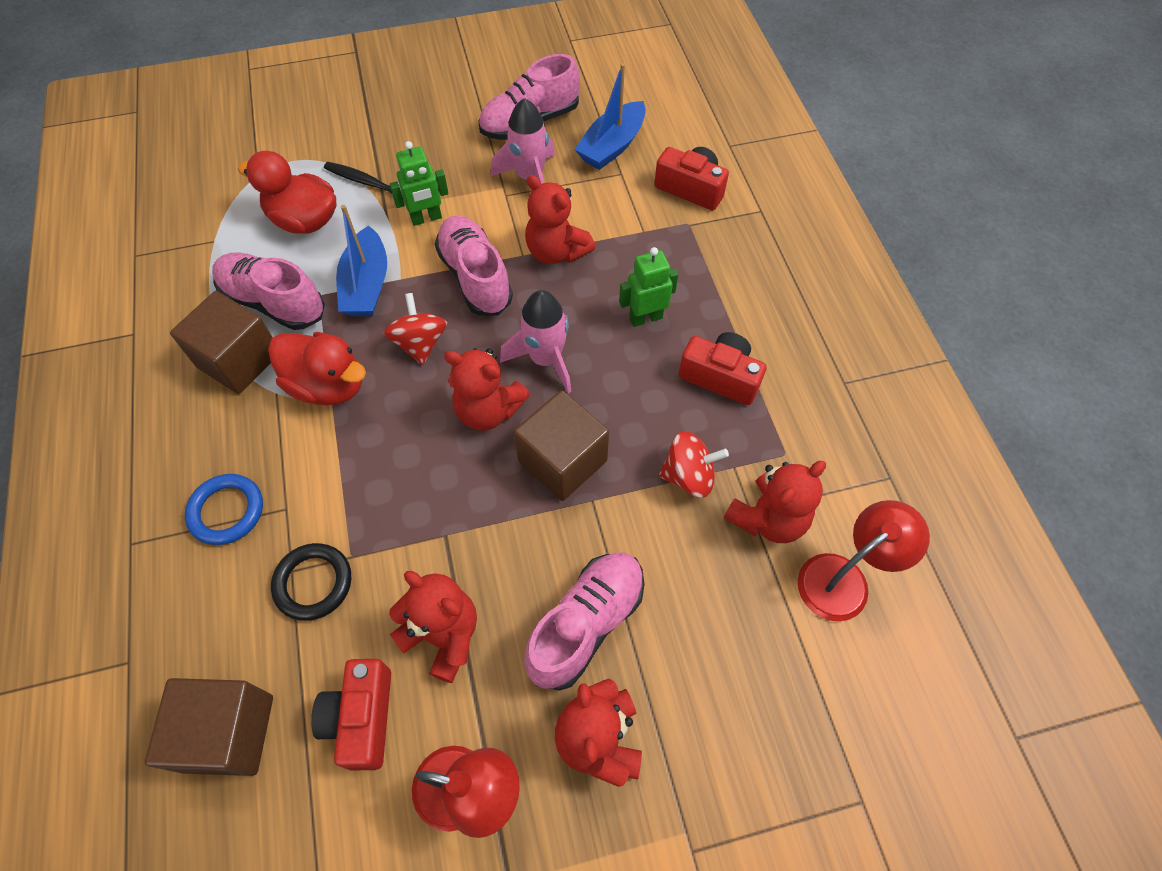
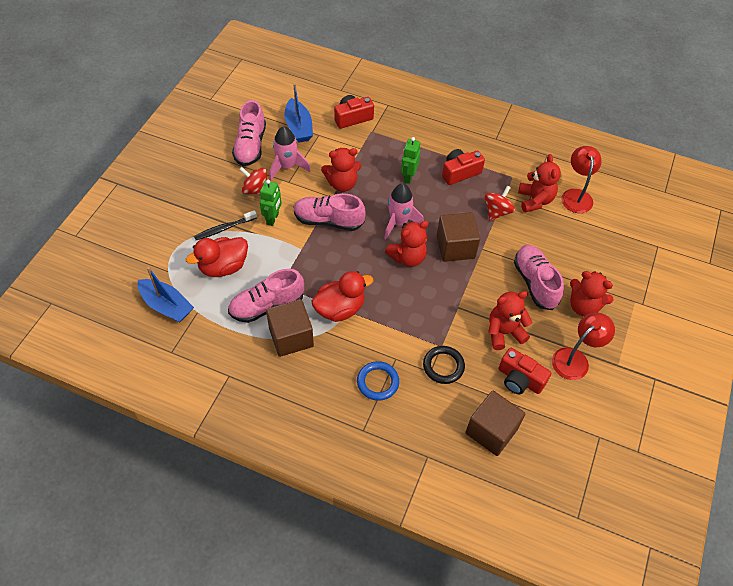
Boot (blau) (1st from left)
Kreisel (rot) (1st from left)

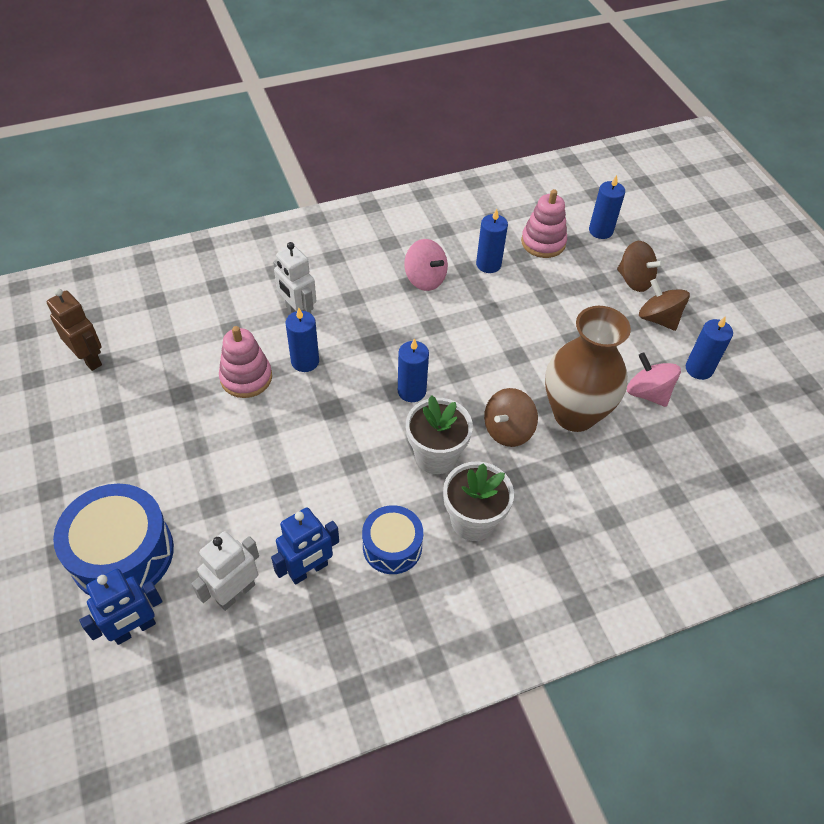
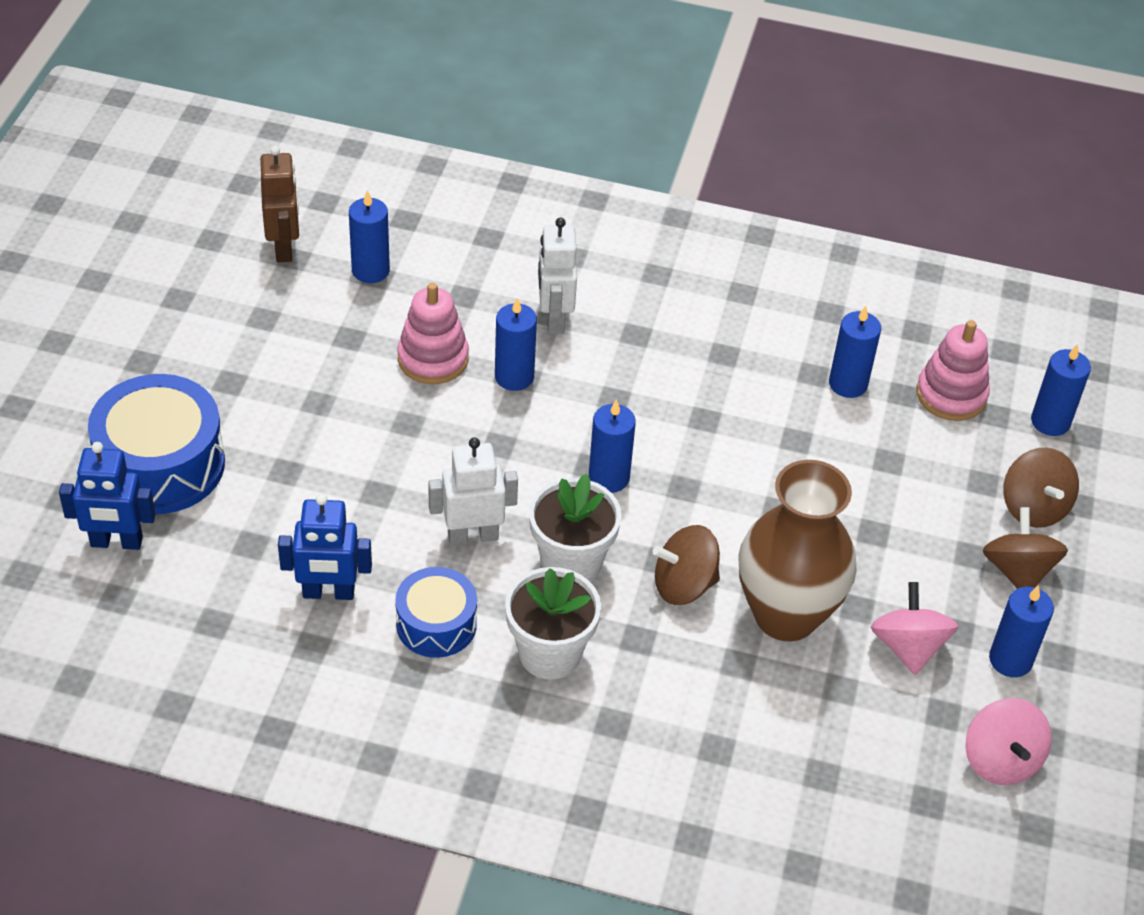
Kreisel (rosa) (2nd from left)
Roboter (weiß) (1st from left)
Kerze (blau) (1st from left)

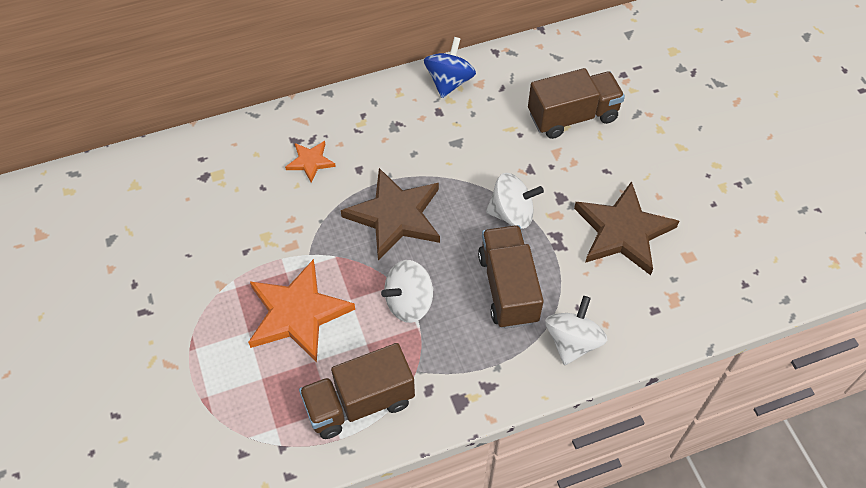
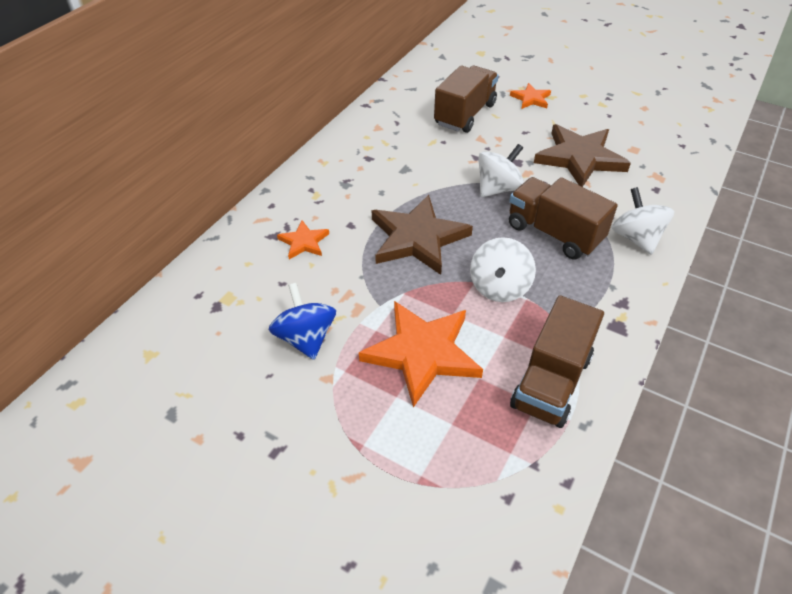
Kreisel (blau)
Stern (orange) (3rd from left)

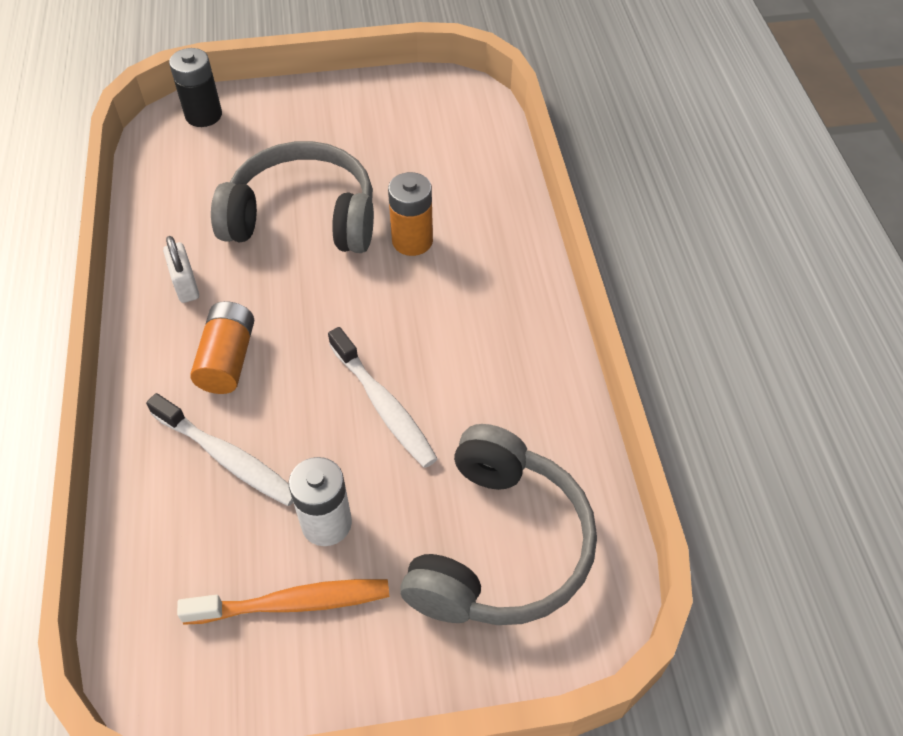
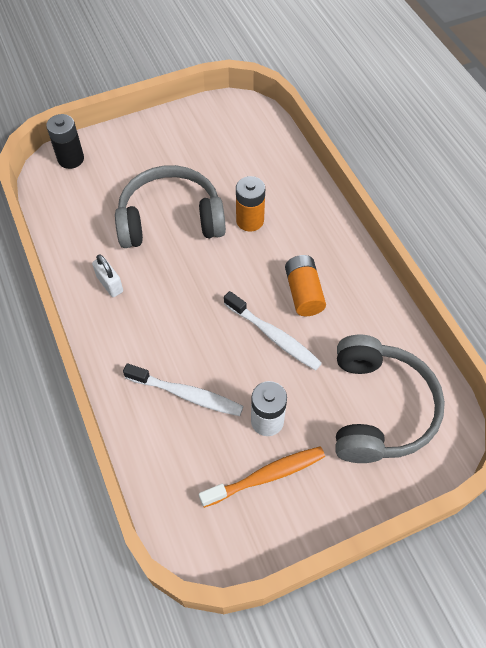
Batterie (orange) (2nd from left)

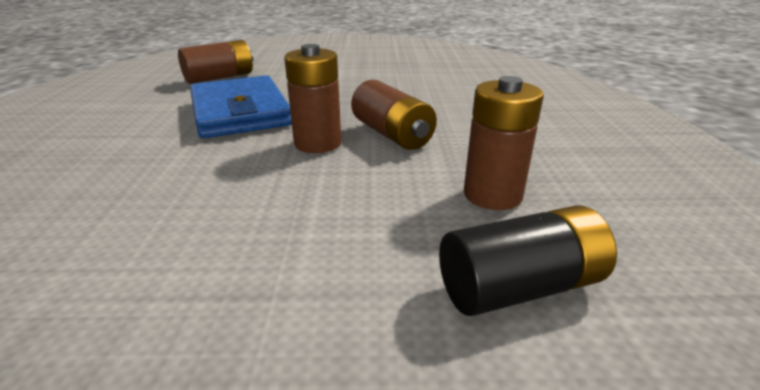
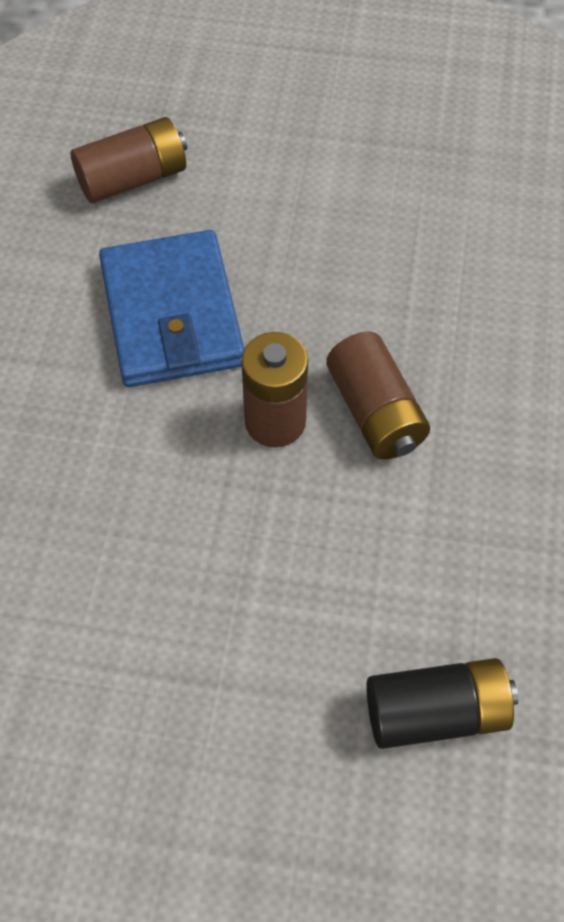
Batterie (braun) (4th from left in the first image)

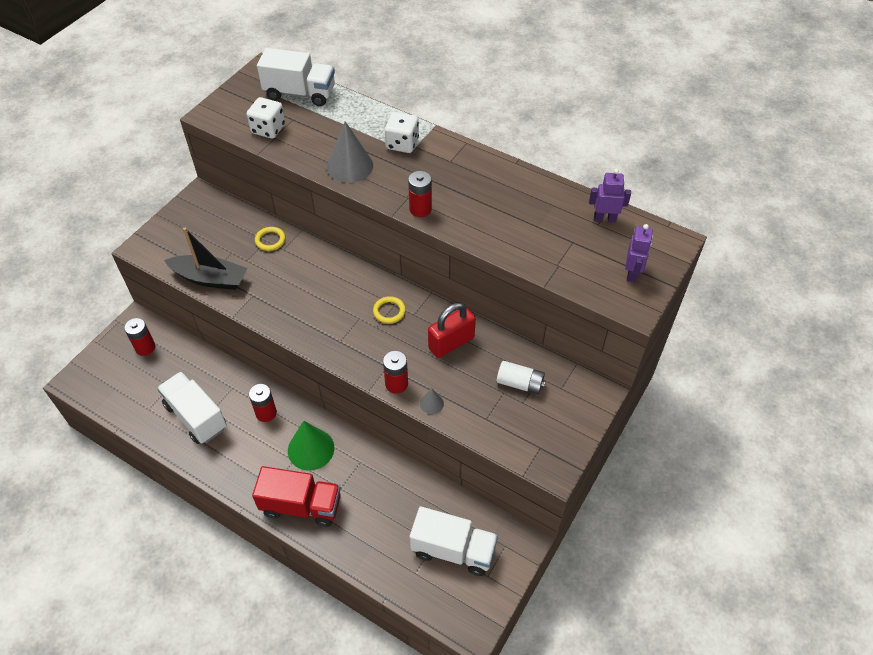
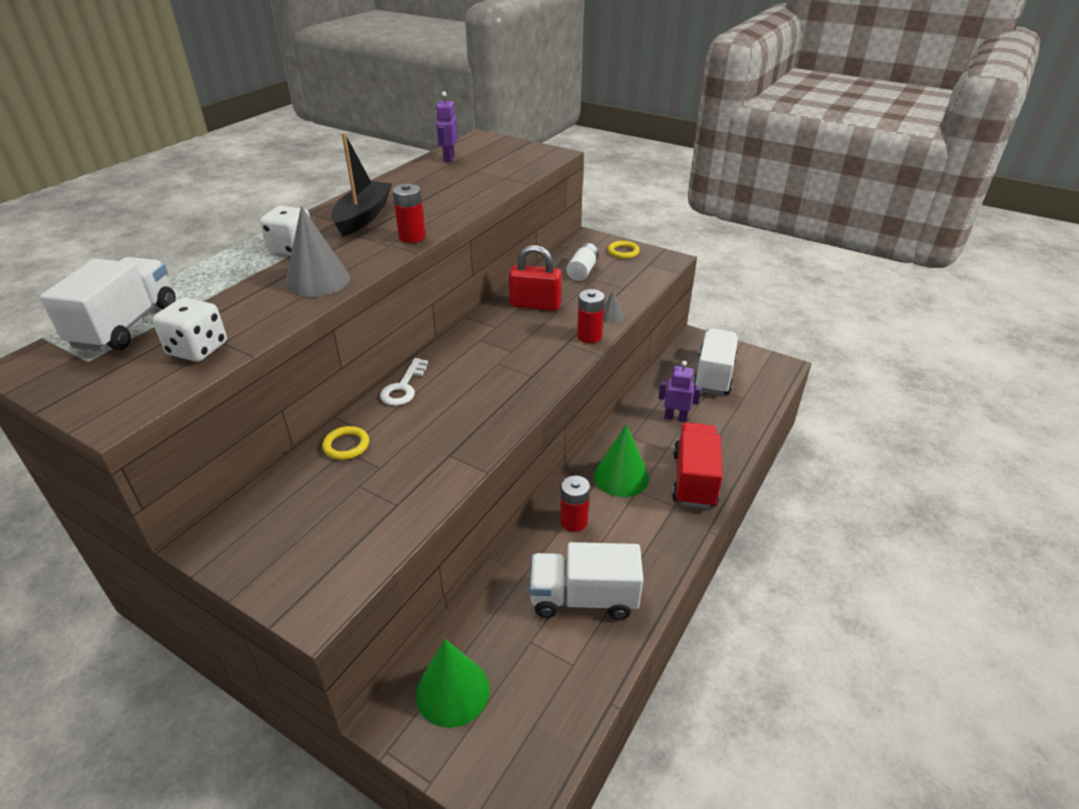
Roboter (lila) (2nd from left)
Boot (schwarz)
Ring (gelb) (2nd from left)
Vorhängeschloss (rot)
Kegel (grün) (1st from left)
Lastwagen (weiß) (2nd from left)
Schlüssel (weiß)

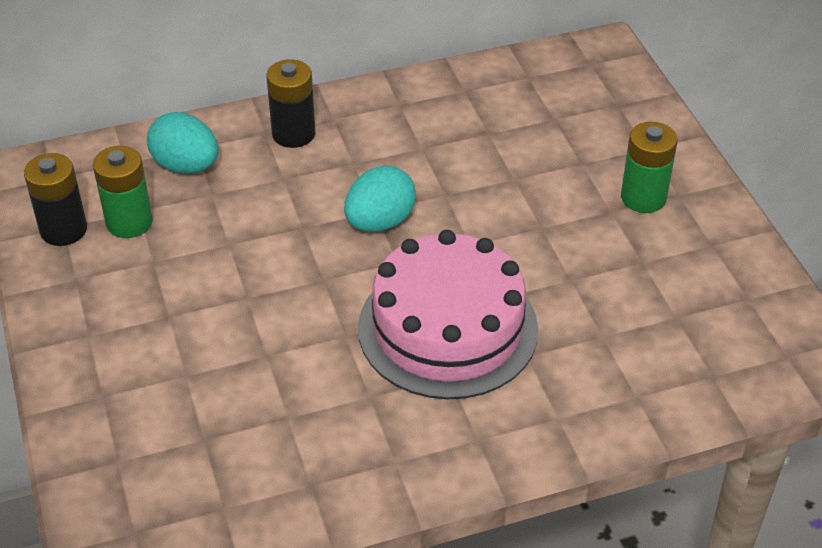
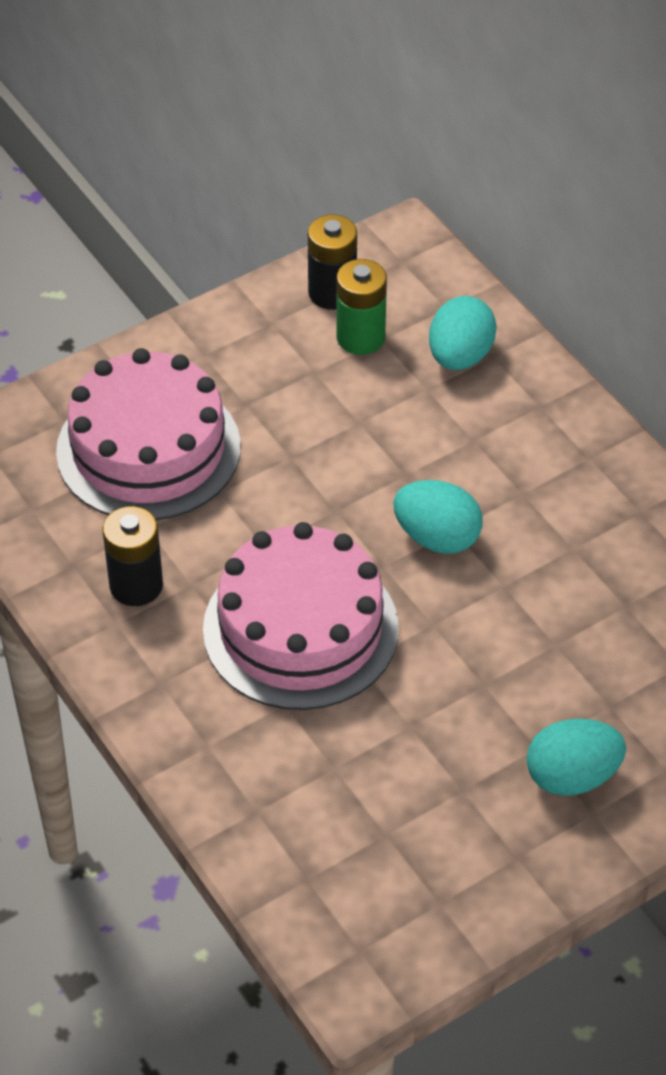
Batterie (schwarz) (1st from left)
Ei (türkis) (3rd from left)
Kuchen (rosa) (1st from left)

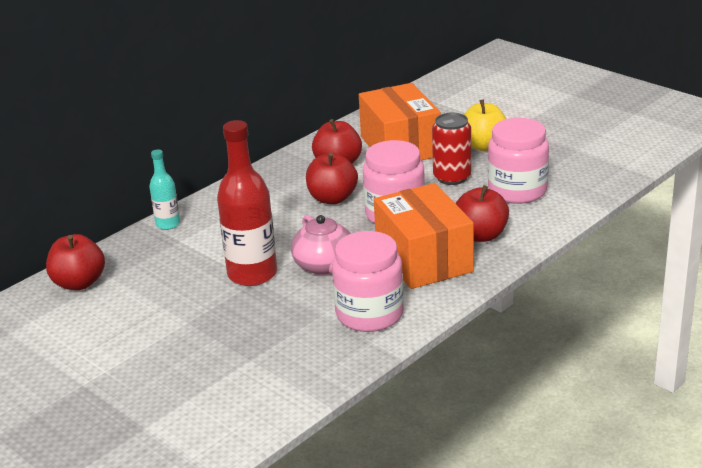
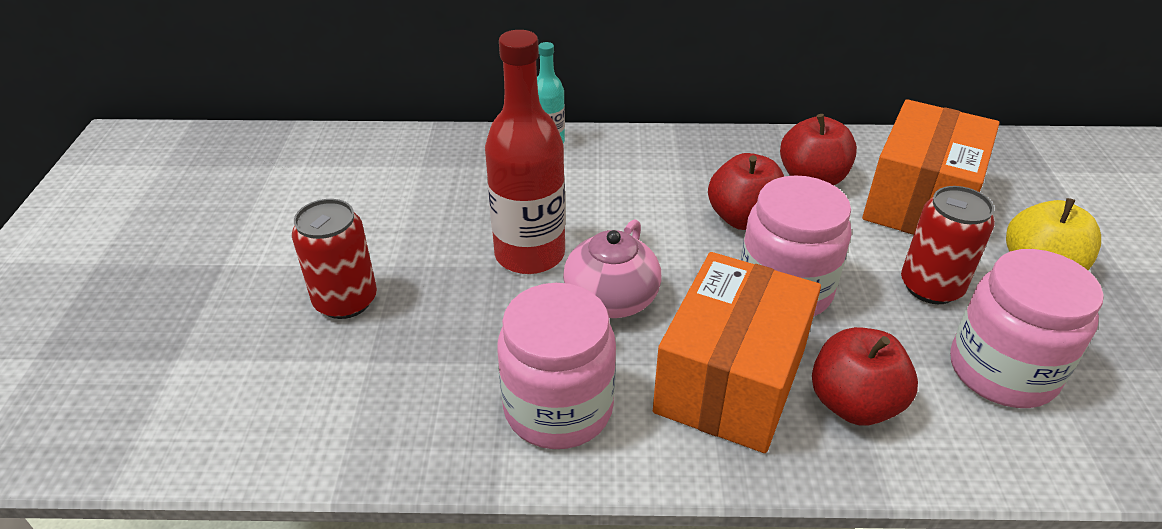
Apfel (rot) (1st from left in the first image)
Dose (rot) (1st from left)

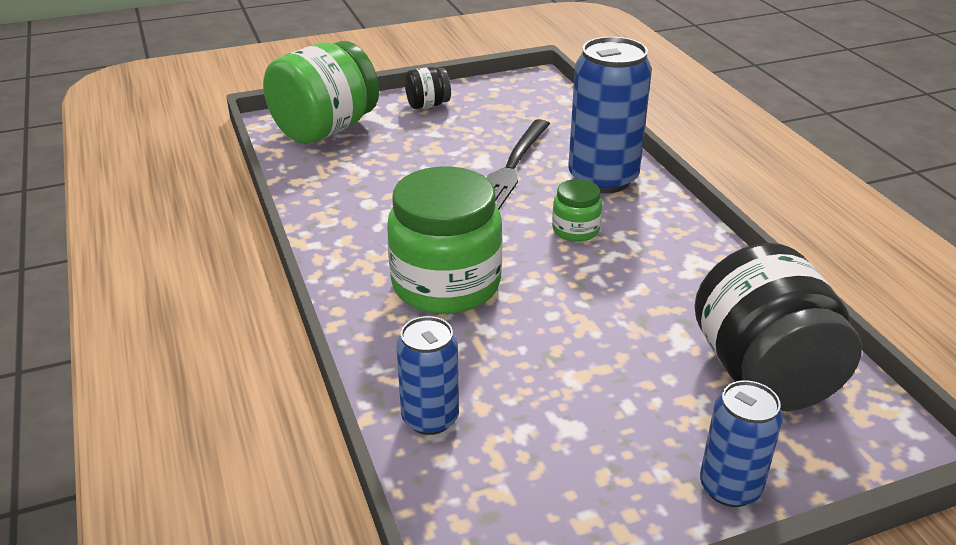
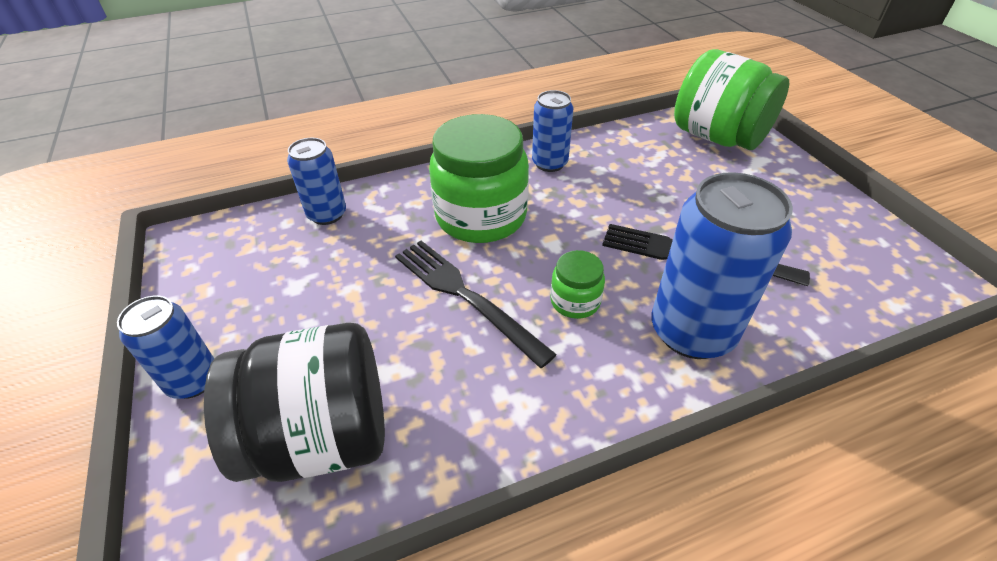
Einmachglas (schwarz) (1st from left in the first image)
Dose (blau) (3rd from left)
Gabel (schwarz) (1st from left)

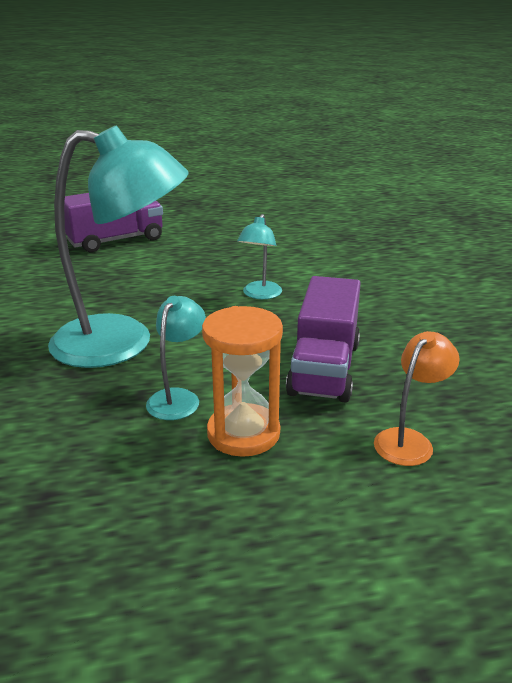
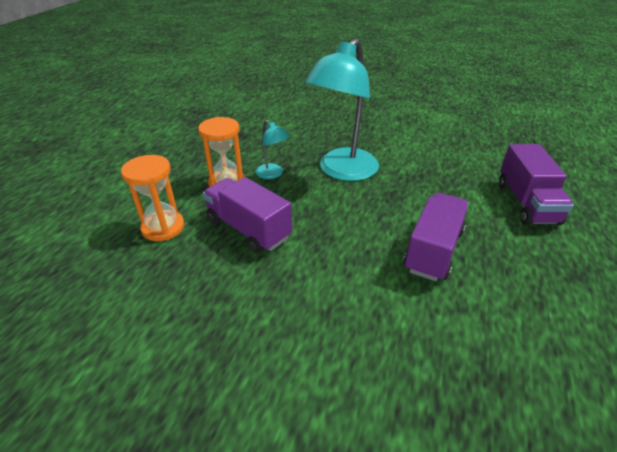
Lampe (türkis) (3rd from left in the first image)
Sanduhr (orange) (1st from left)
Lastwagen (lila) (2nd from left)

